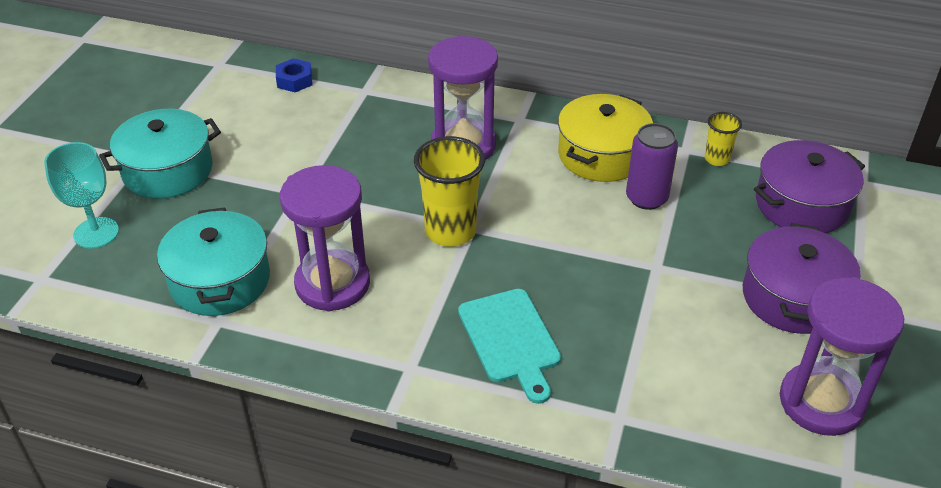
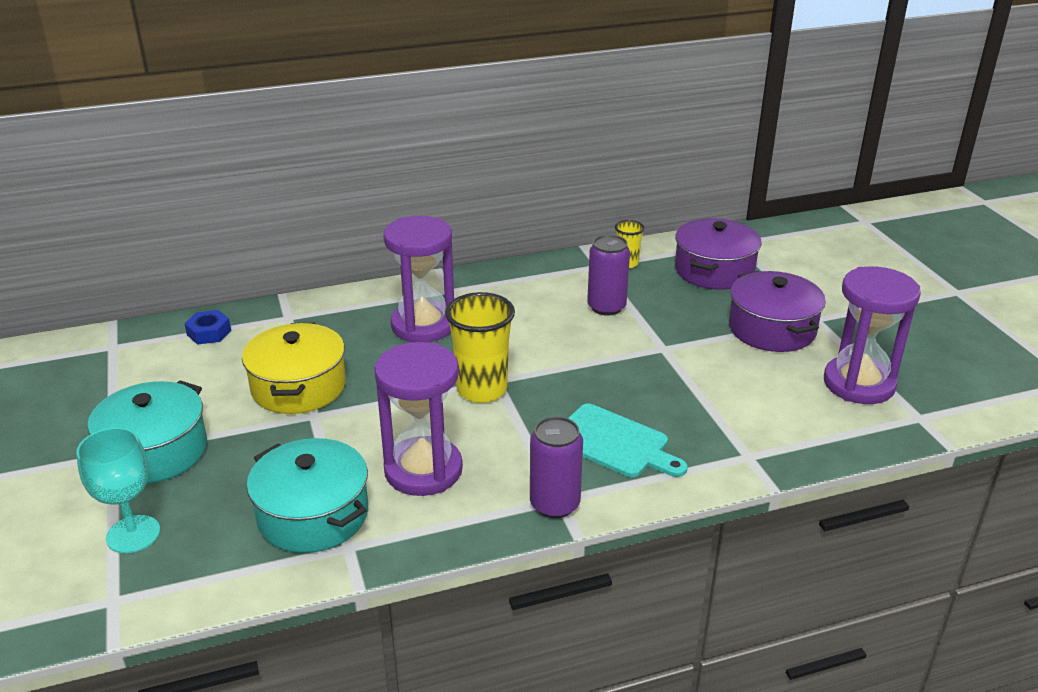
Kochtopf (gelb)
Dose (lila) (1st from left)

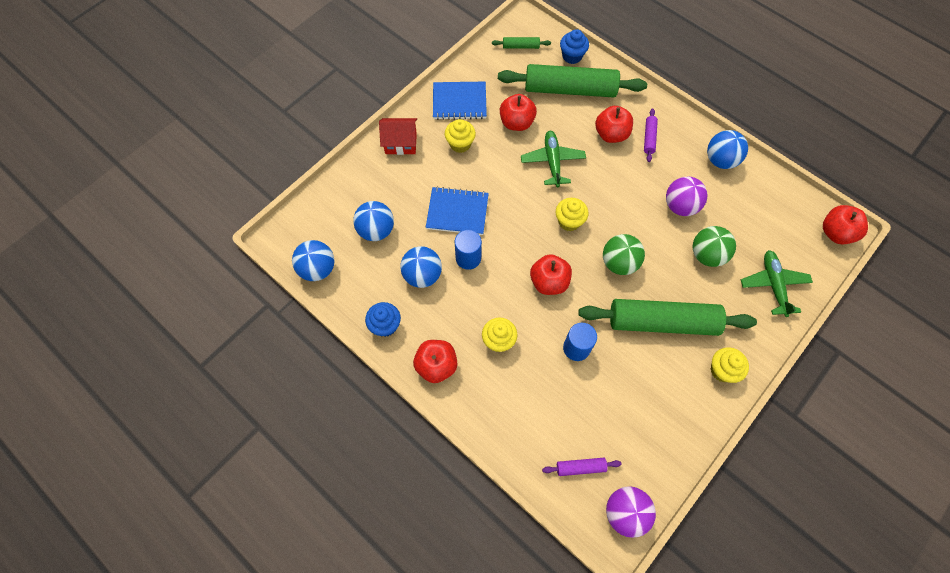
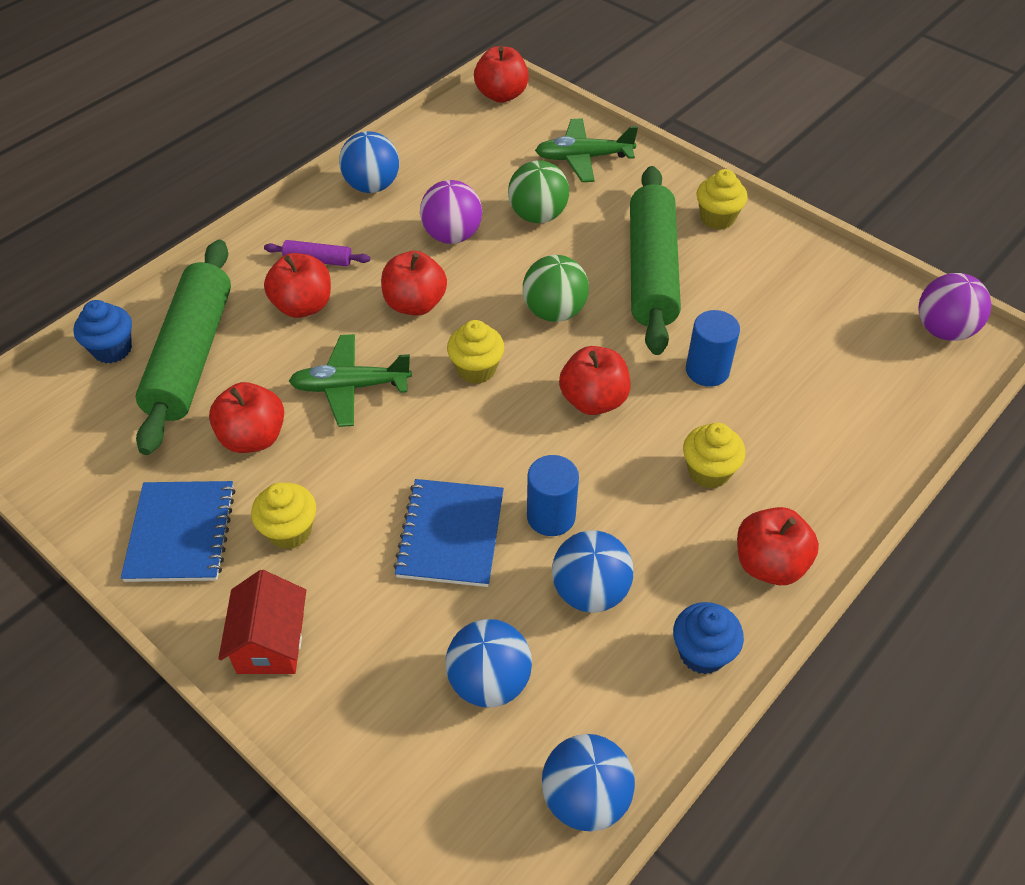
Nudelholz (grün) (1st from left in the first image)
Nudelholz (lila) (1st from left in the first image)
Apfel (rot) (3rd from left)

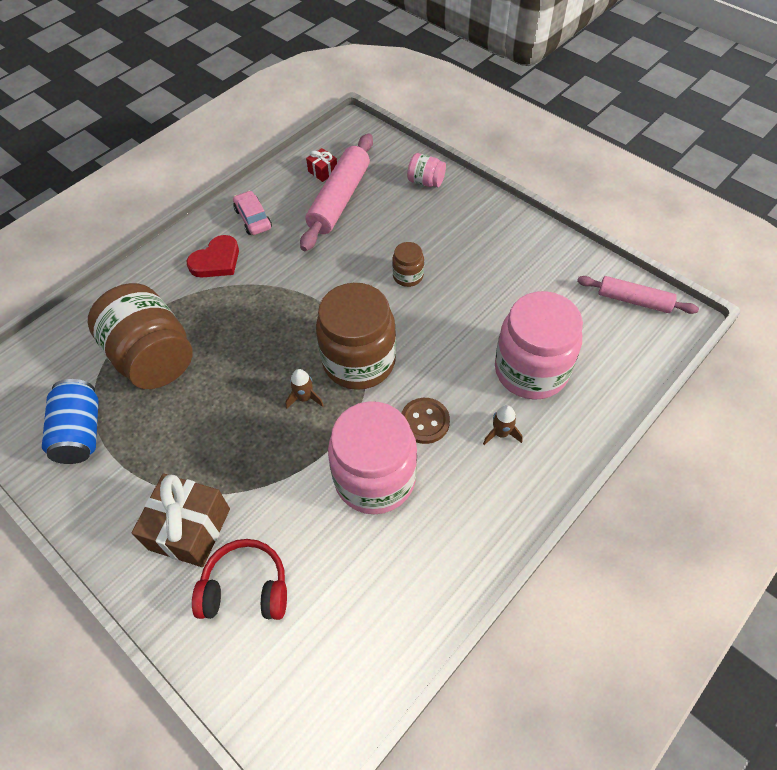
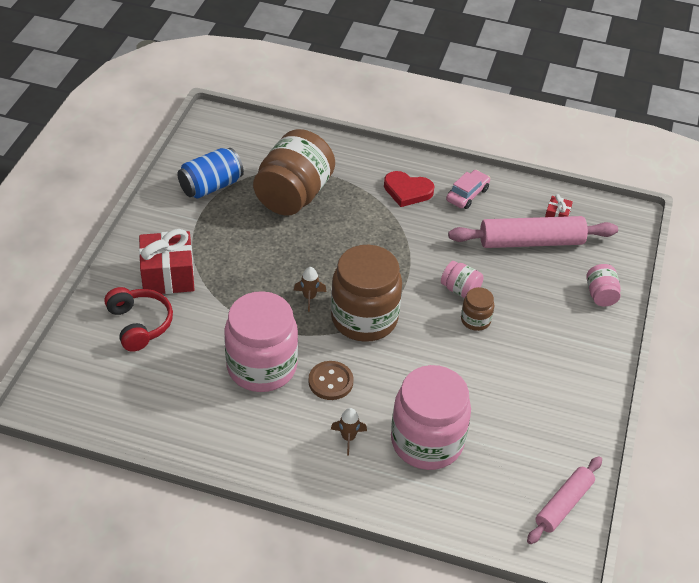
Nudelholz (rosa) (2nd from left)
Geschenk (rot) (1st from left)
Einmachglas (rosa) (3rd from left)

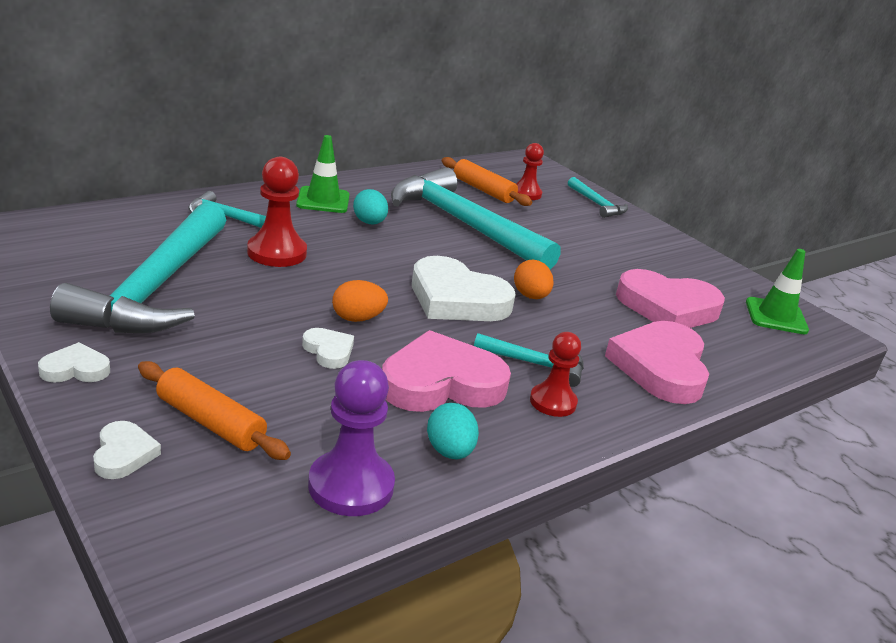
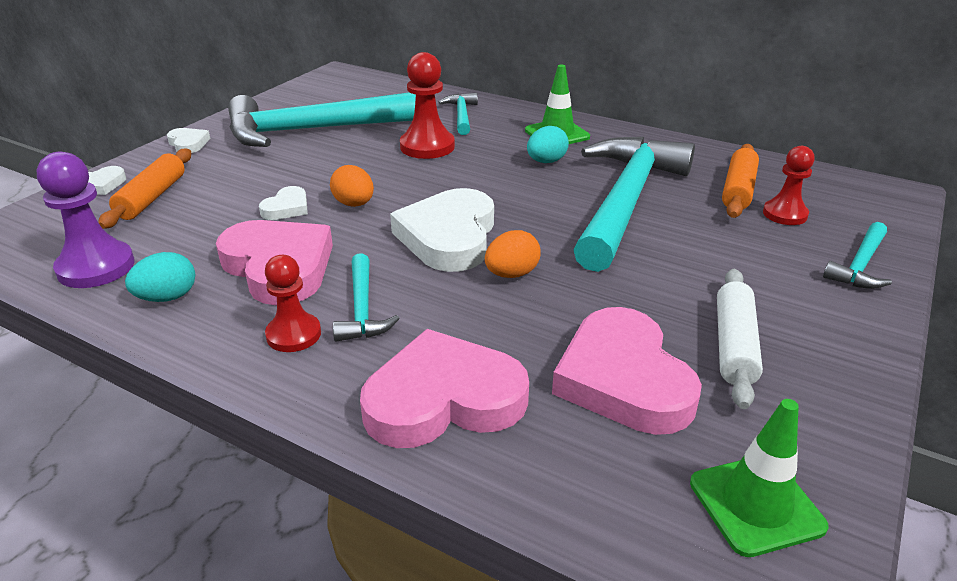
Nudelholz (weiß)

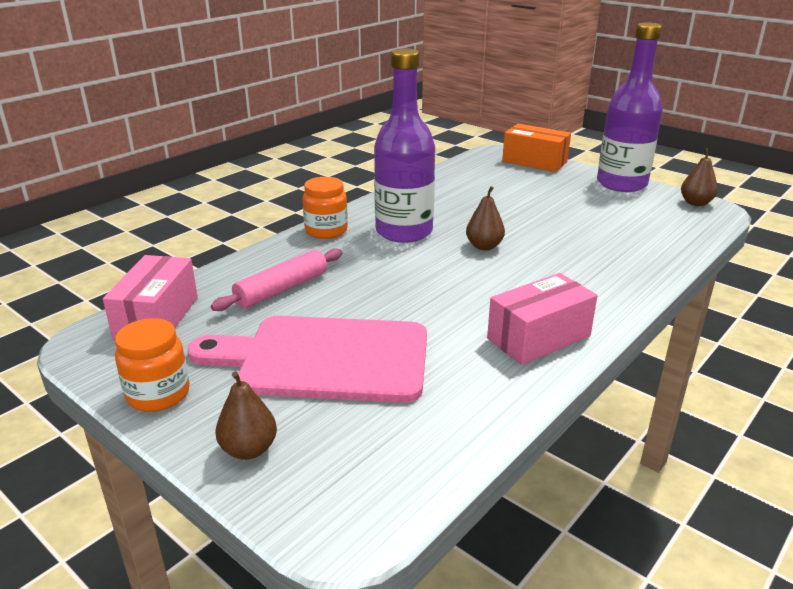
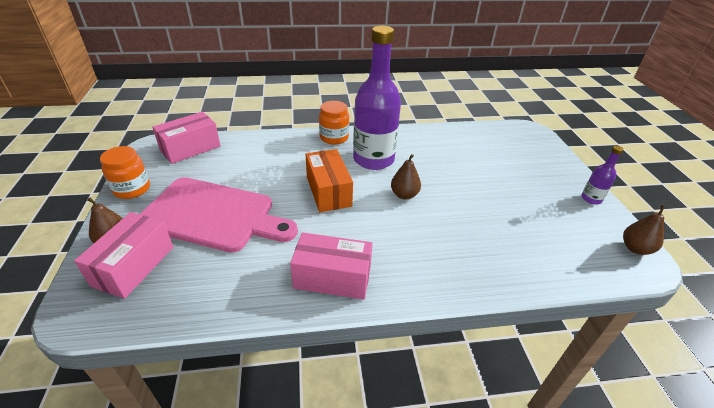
Flasche (lila) (2nd from left)
Schachtel (orange)
Nudelholz (rosa)
Schneidebrett (rosa)
Schachtel (rosa) (1st from left)

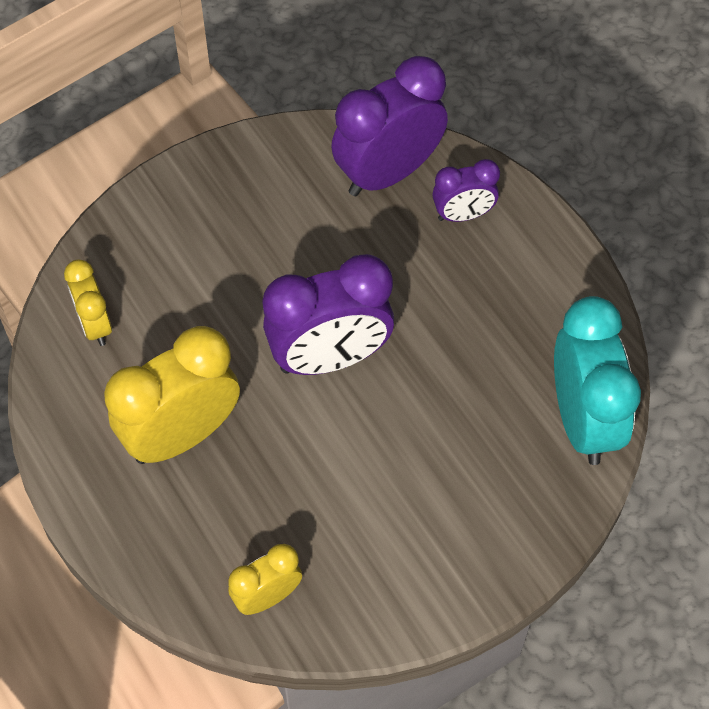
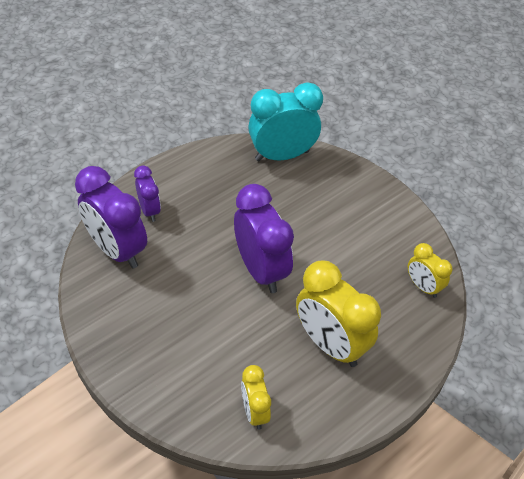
Wecker (gelb) (1st from left)

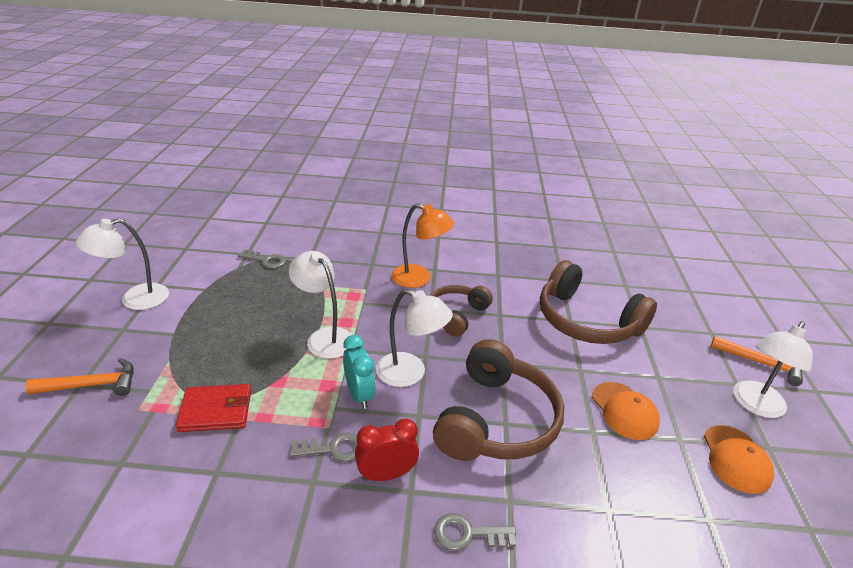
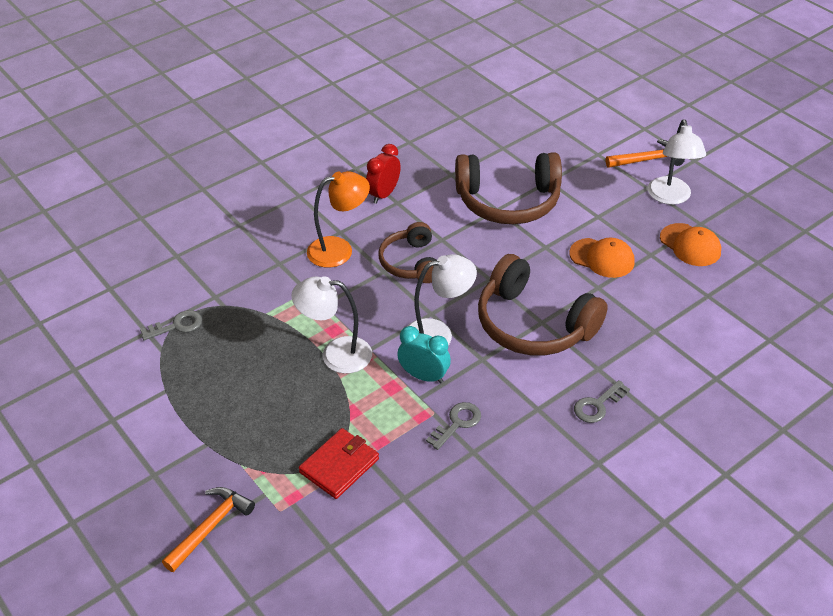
Lampe (weiß) (1st from left in the first image)
Kopfhörer (braun) (3rd from left)
Wecker (rot)

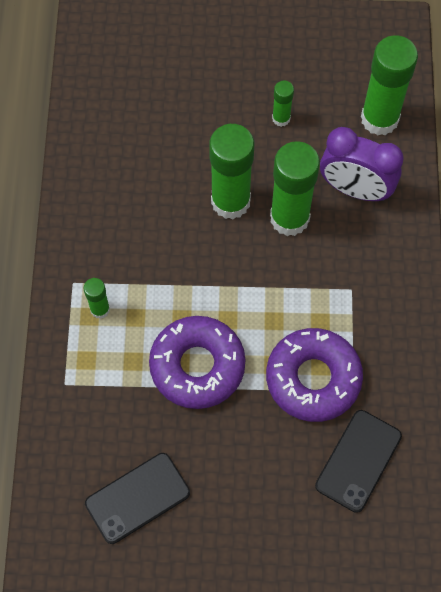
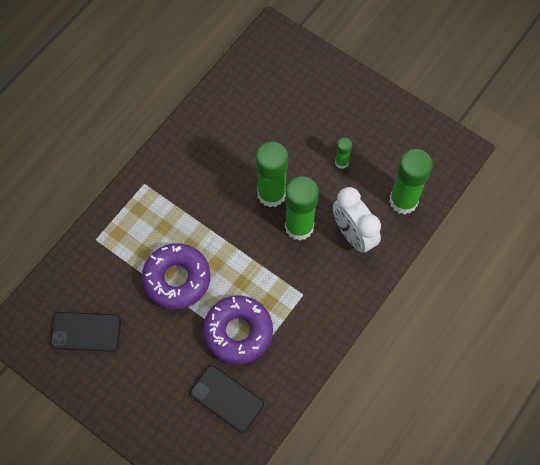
Wecker (weiß)
Klebestift (grün) (1st from left in the first image)
Handy (schwarz) (2nd from left)

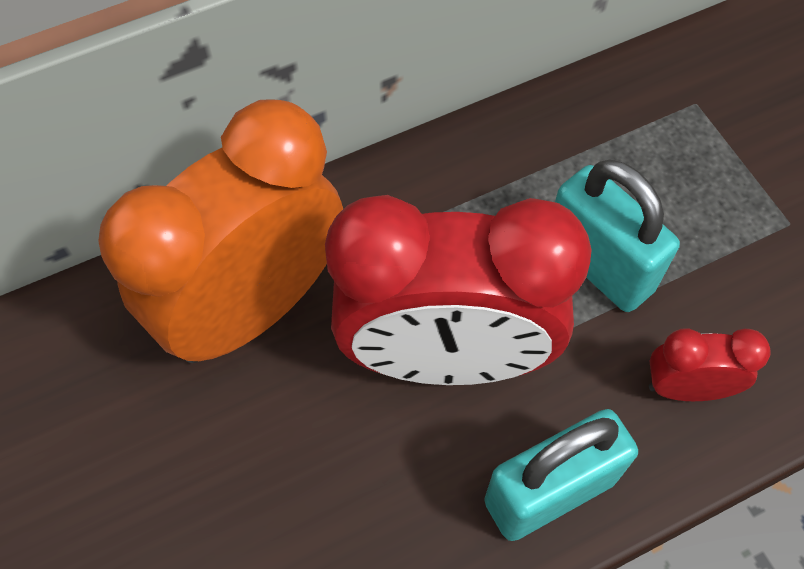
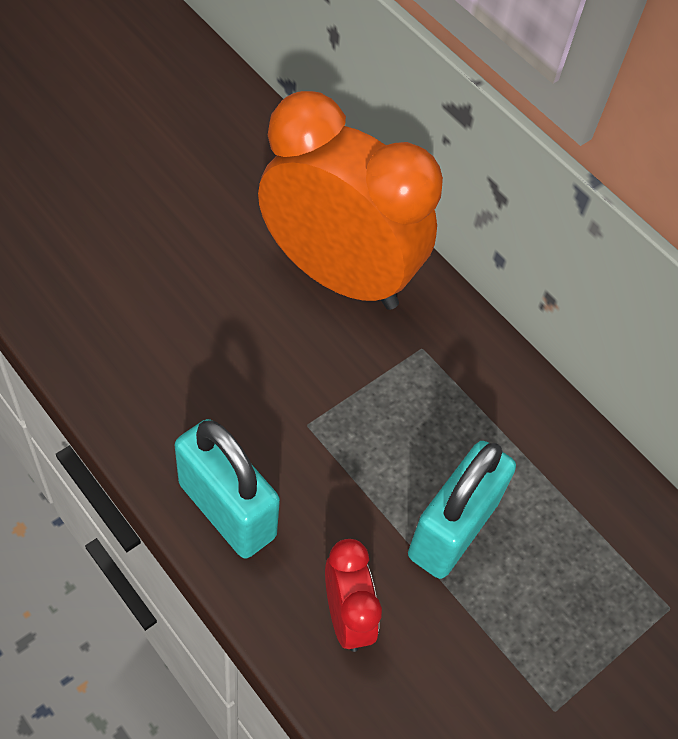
Wecker (rot) (1st from left in the first image)

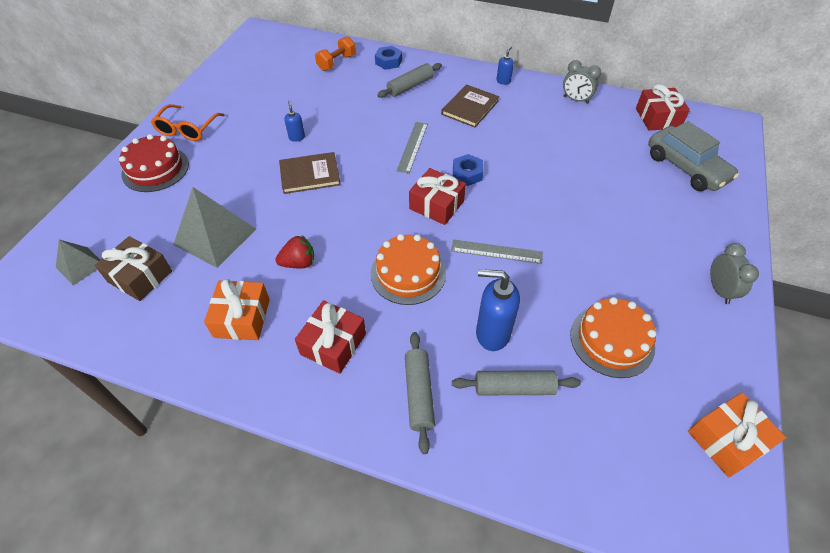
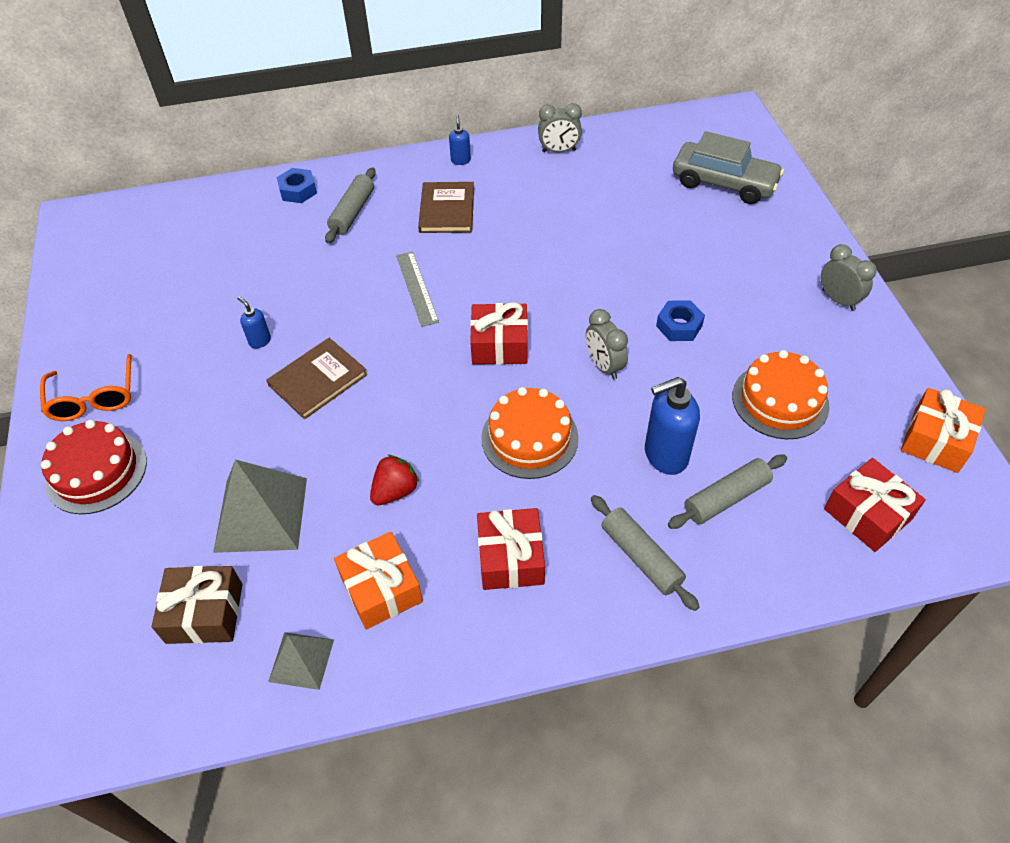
Hantel (orange)
Geschenk (rot) (3rd from left)
Sechskantmutter (blau) (2nd from left)
Pyramide (grau) (2nd from left)
Wecker (grau) (2nd from left)

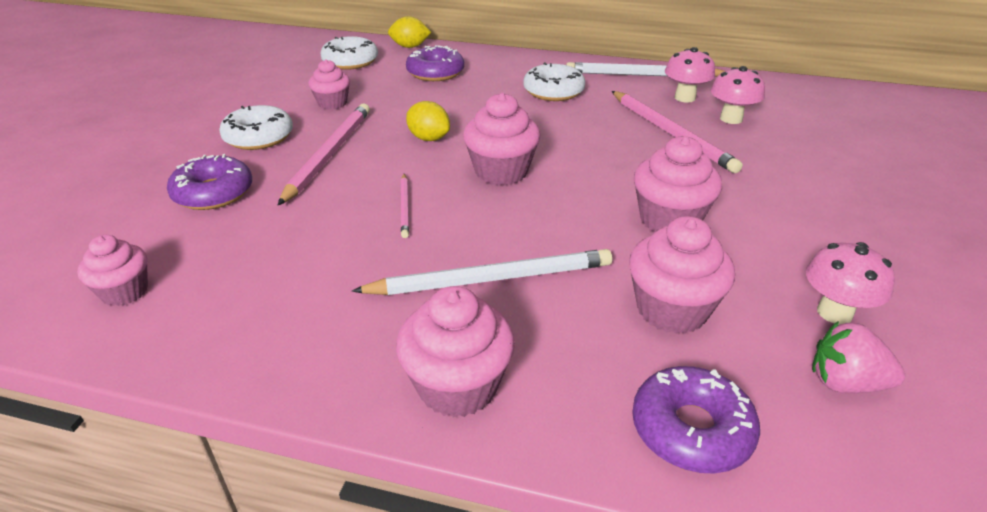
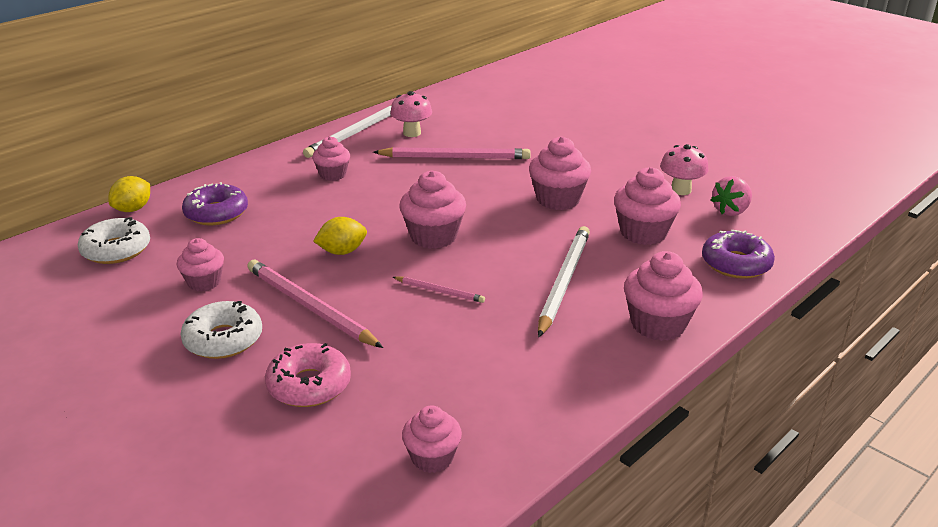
Muffin (rosa) (2nd from left)
Pilz (rosa) (2nd from left in the first image)
Donut (rosa)

